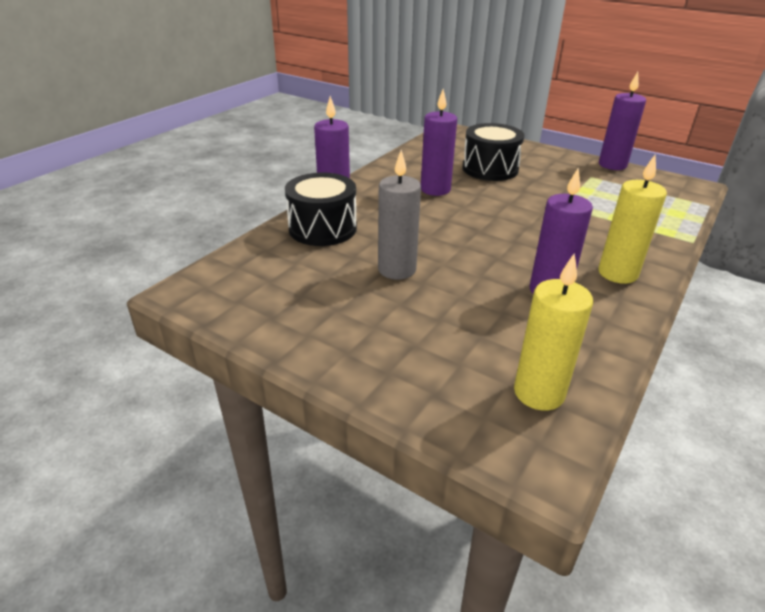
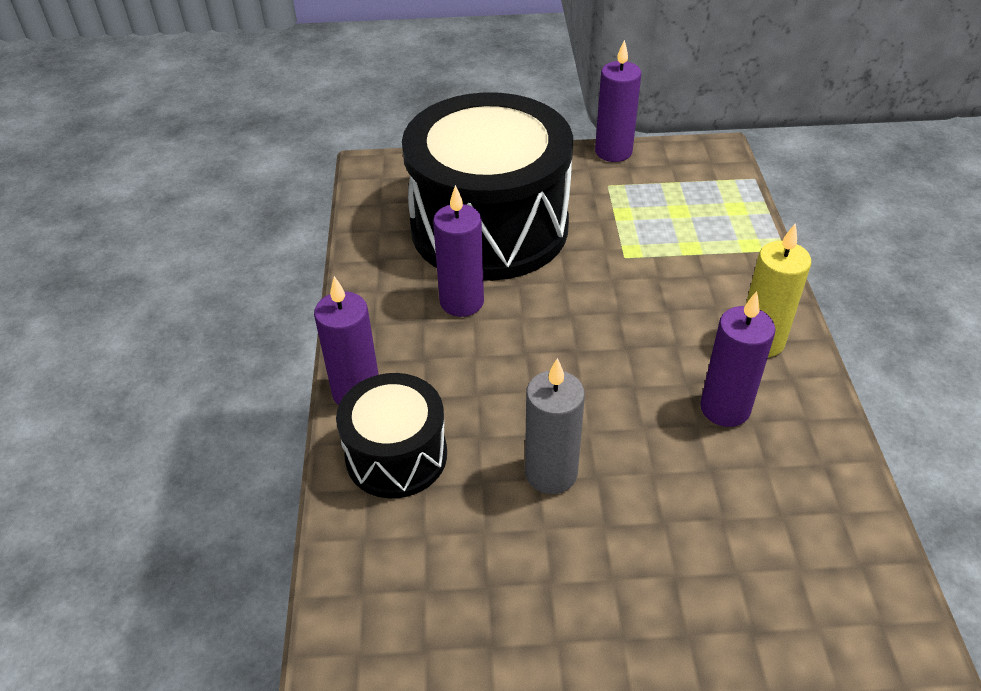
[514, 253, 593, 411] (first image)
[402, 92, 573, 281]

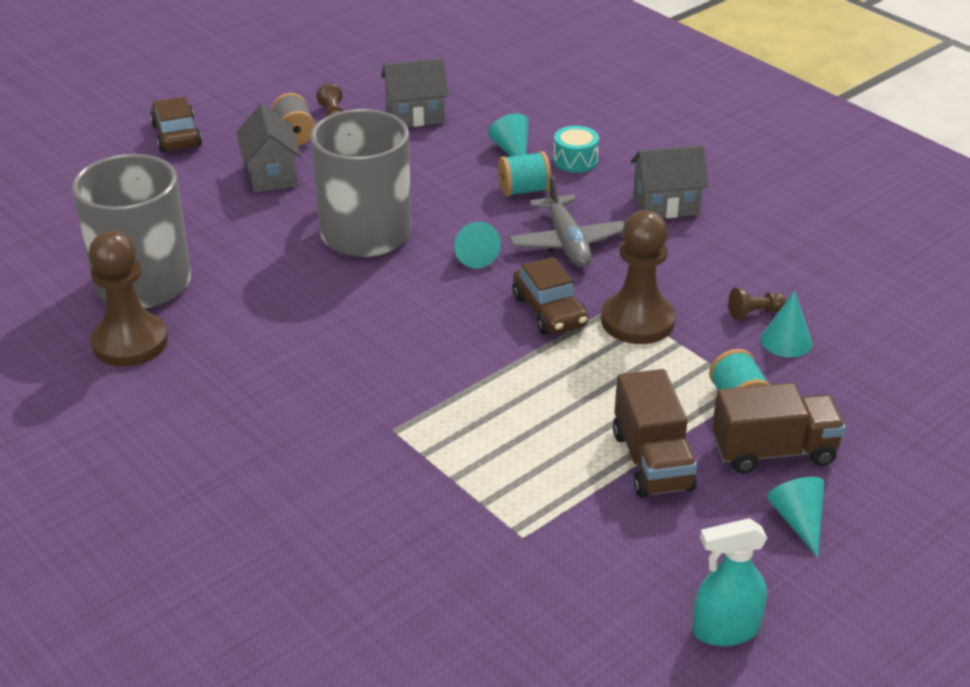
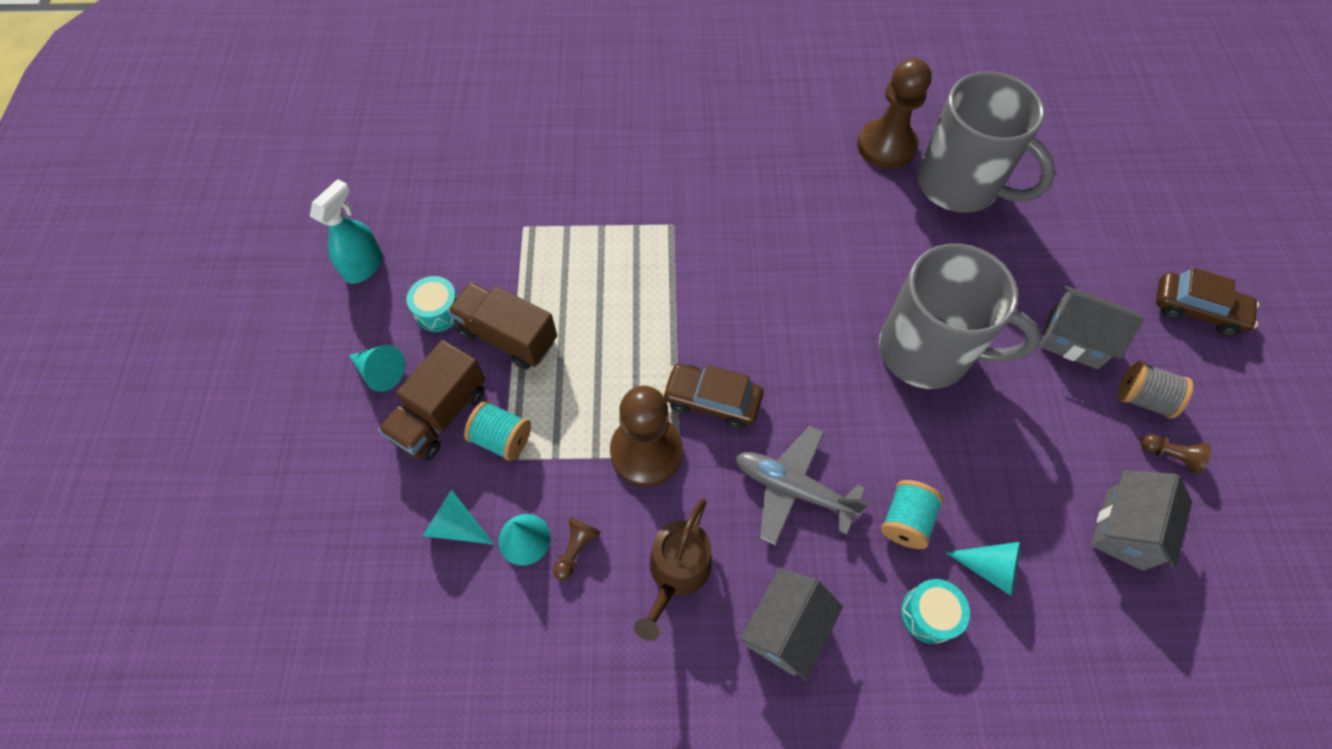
[407, 276, 458, 332]
[634, 499, 712, 641]
[423, 489, 494, 544]

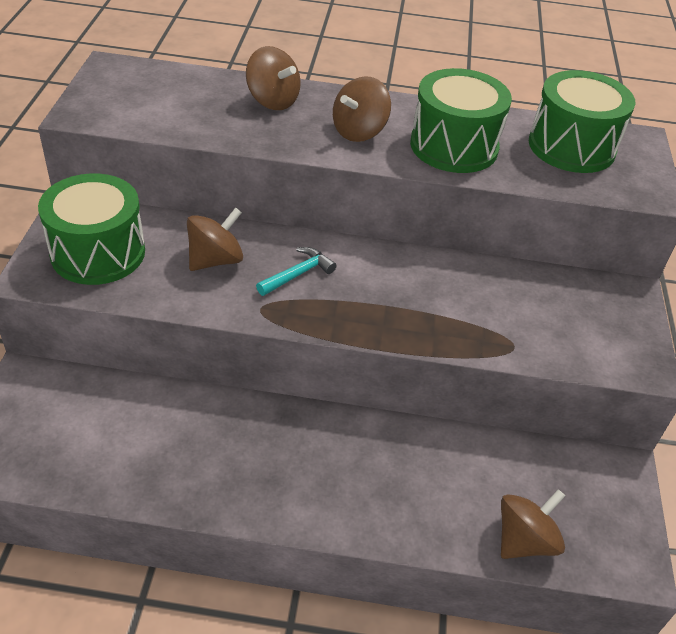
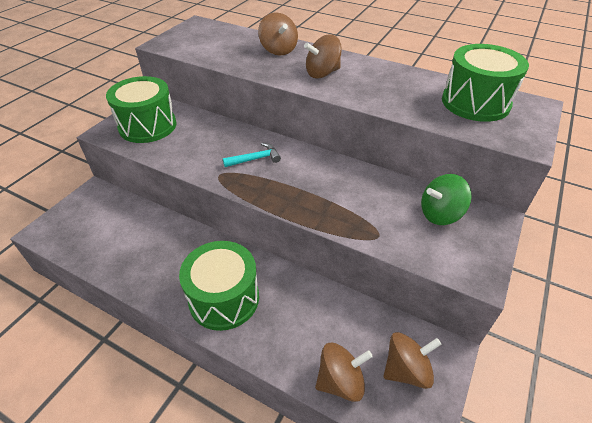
[421, 174, 472, 225]
[383, 332, 442, 389]
[179, 241, 259, 331]

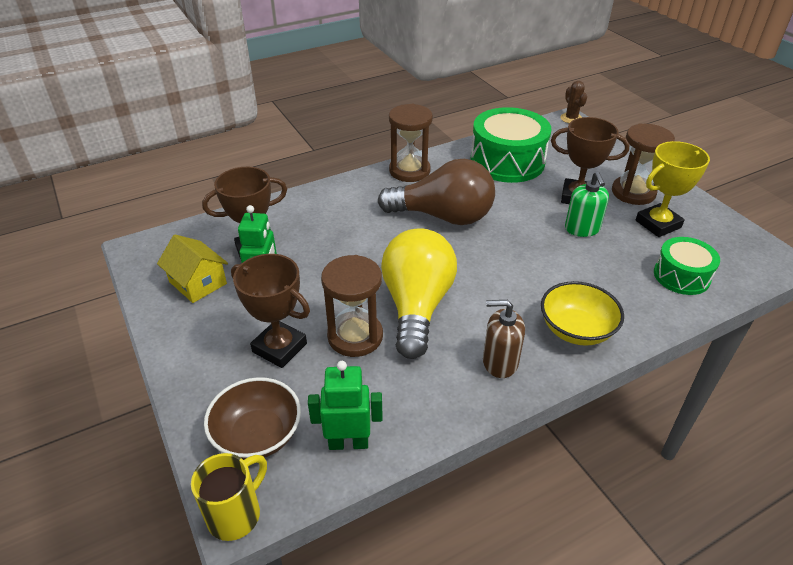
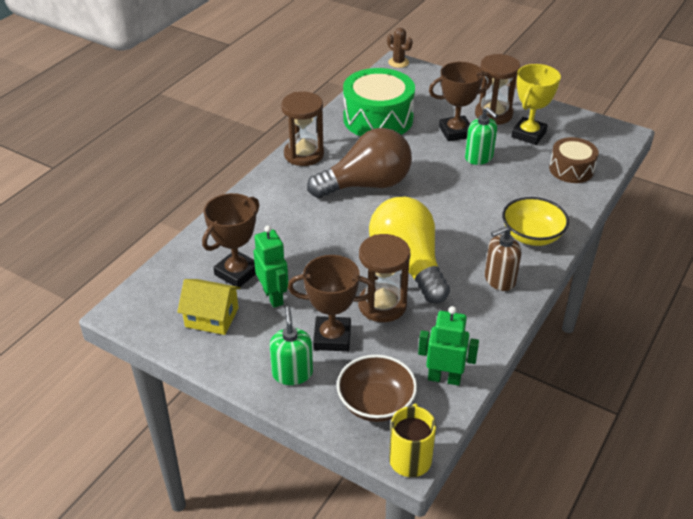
[270, 306, 313, 385]
[549, 137, 599, 183]
[418, 306, 479, 386]

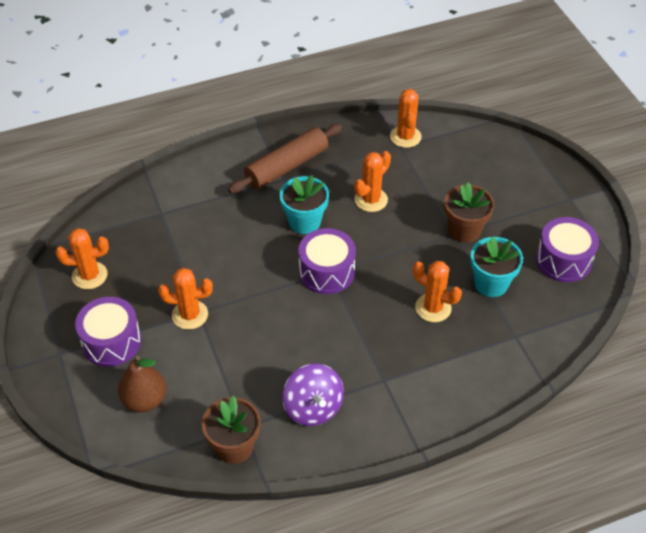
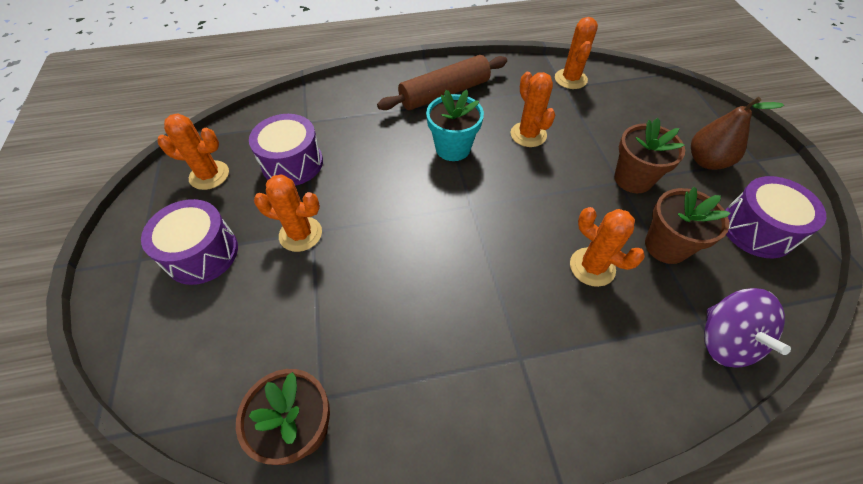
[691, 97, 784, 170]
[704, 288, 791, 368]
[249, 114, 323, 186]
[645, 187, 731, 264]
[510, 72, 555, 147]

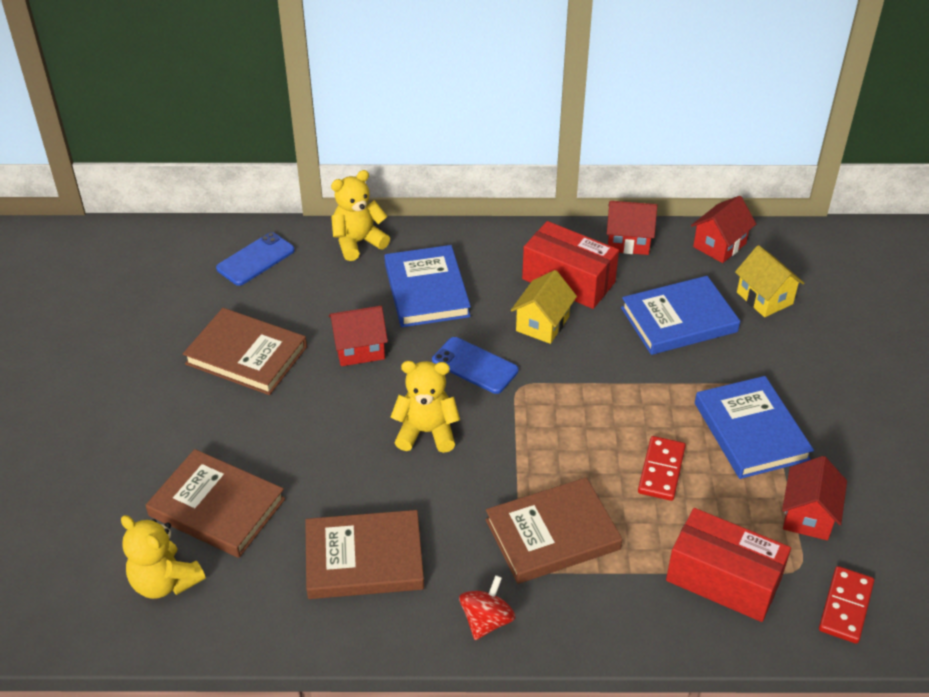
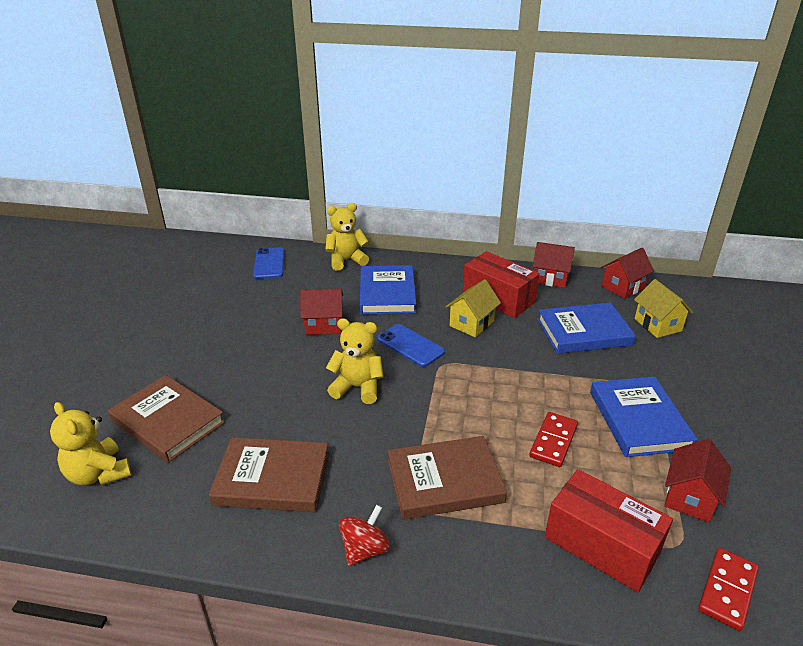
[183, 308, 307, 395] (first image)
[253, 247, 285, 279]

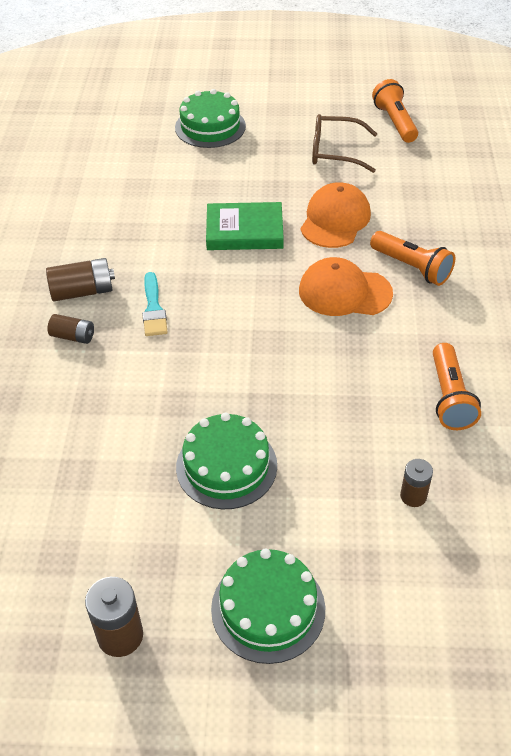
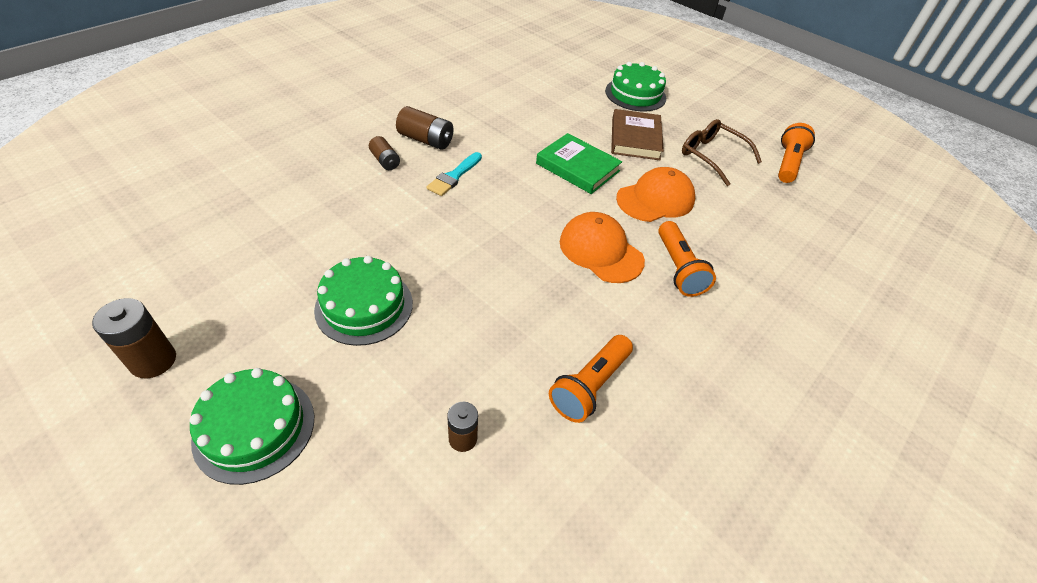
[611, 109, 664, 160]

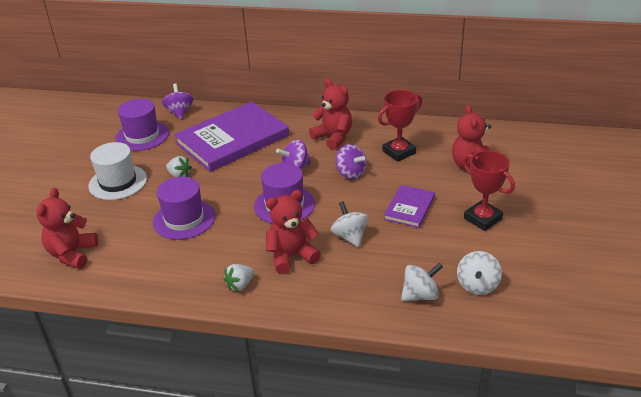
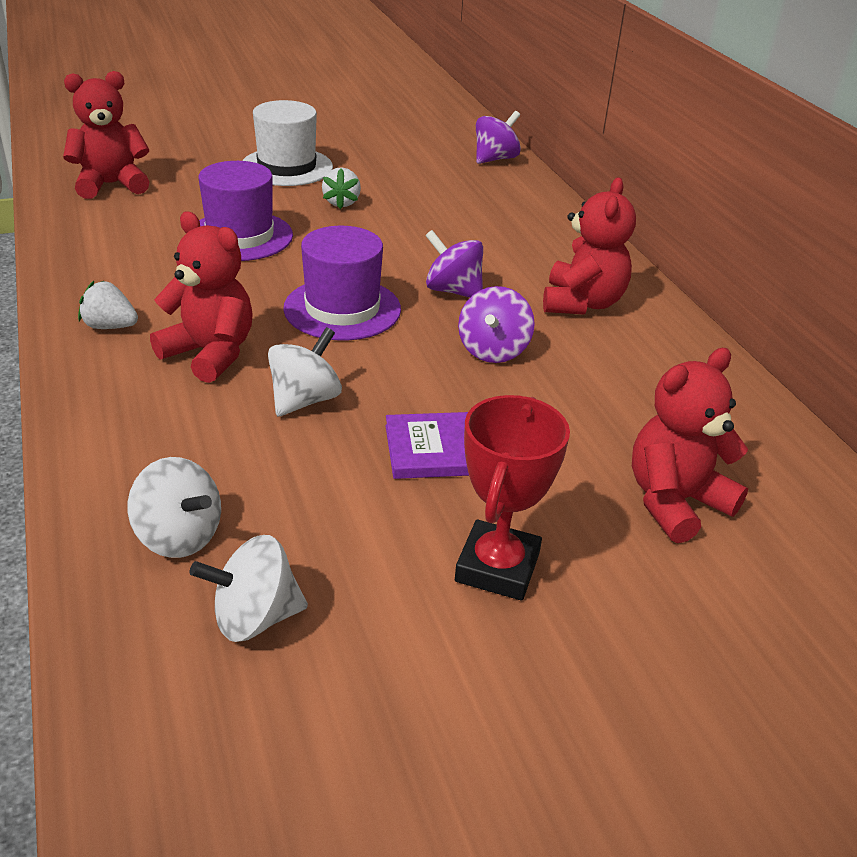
[115, 99, 169, 151] (first image)
[174, 101, 289, 172] (first image)
[378, 90, 422, 162] (first image)

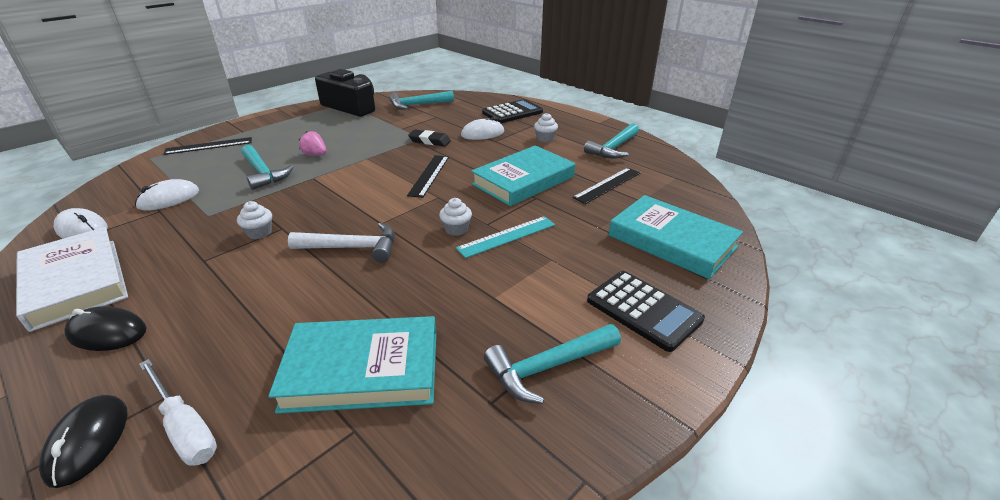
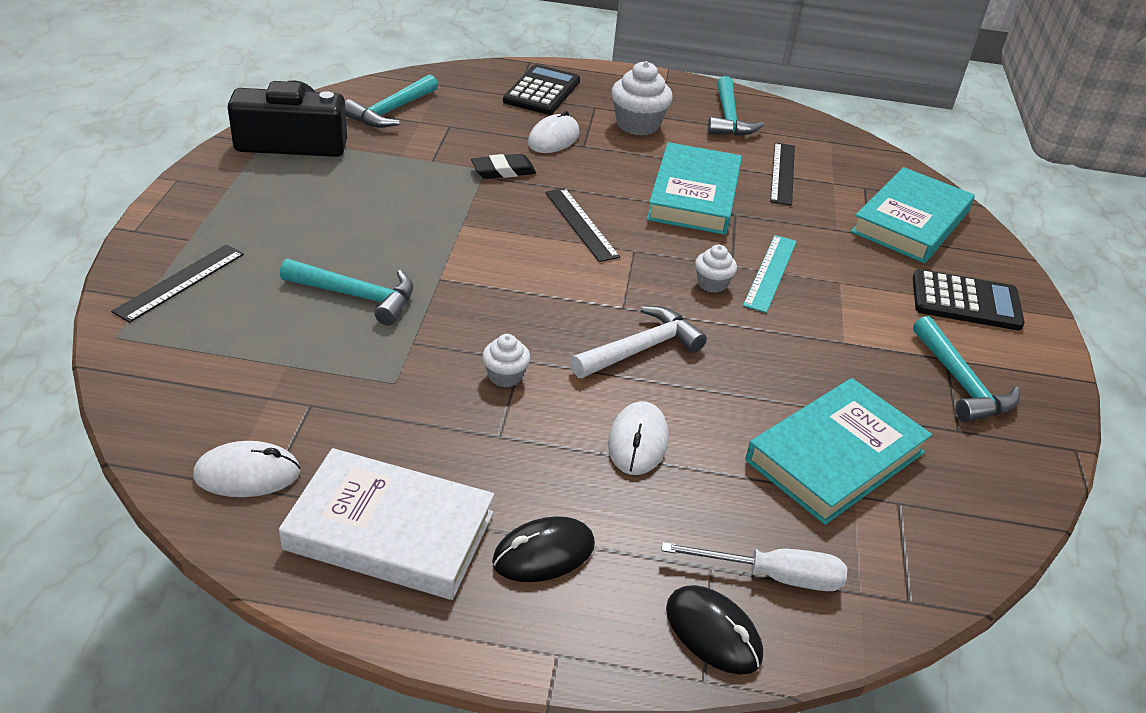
[299, 131, 326, 156] (first image)
[608, 401, 668, 475]
[913, 316, 1020, 423]
[851, 167, 975, 263]
[611, 61, 673, 136]

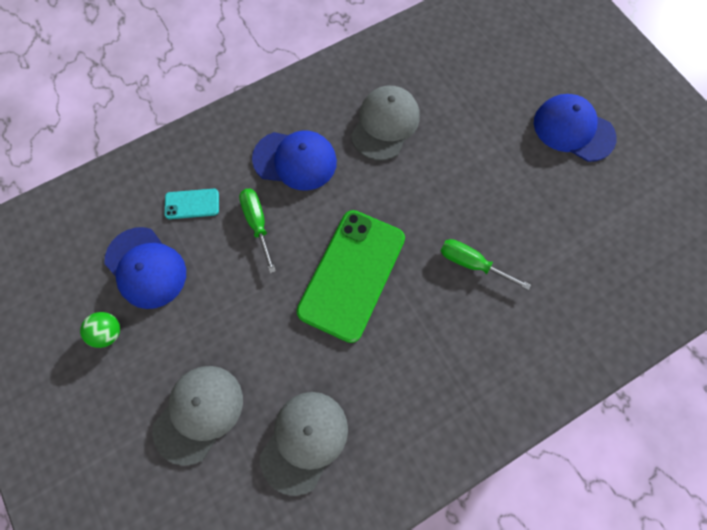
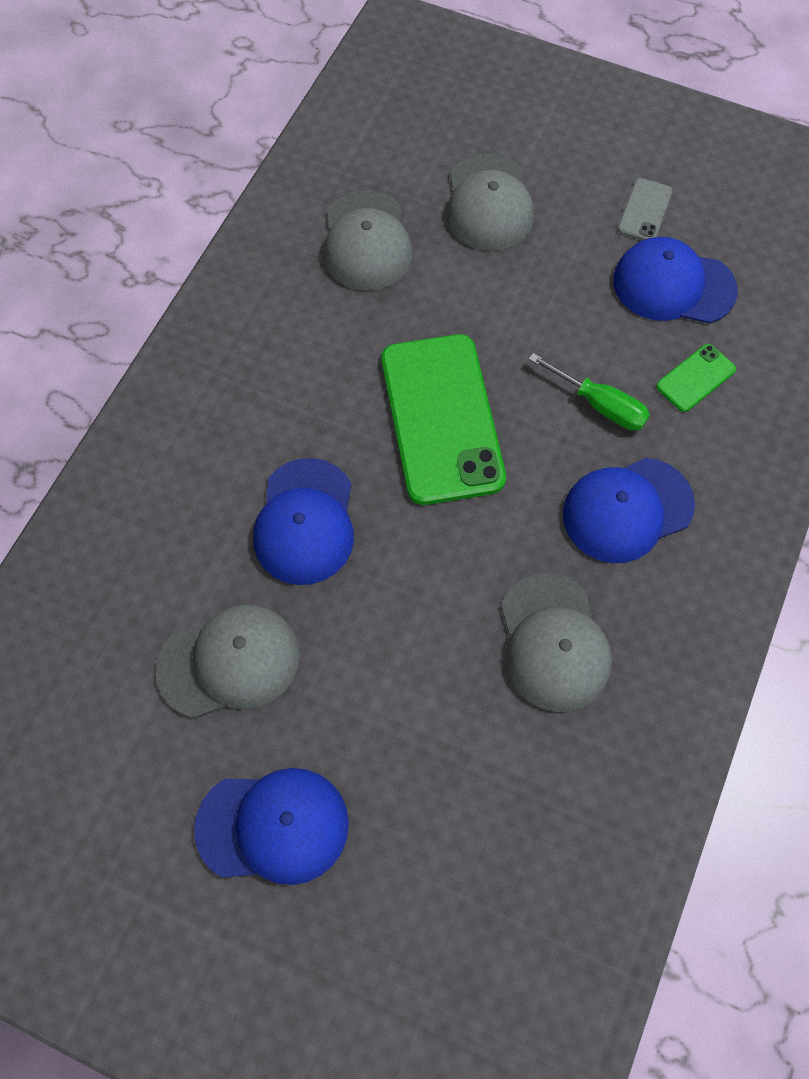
[155, 604, 300, 718]
[618, 178, 673, 241]
[253, 458, 354, 585]
[656, 344, 736, 412]

